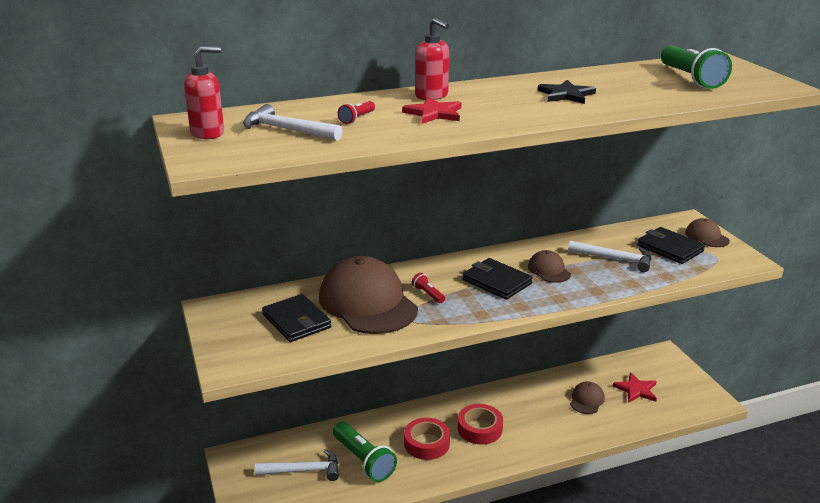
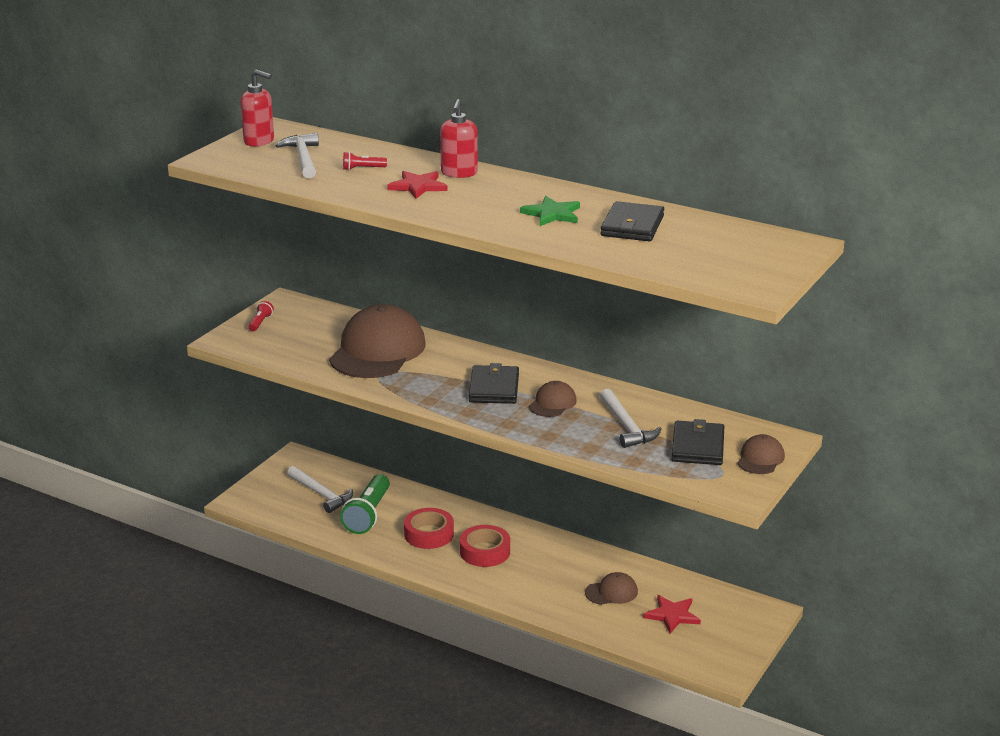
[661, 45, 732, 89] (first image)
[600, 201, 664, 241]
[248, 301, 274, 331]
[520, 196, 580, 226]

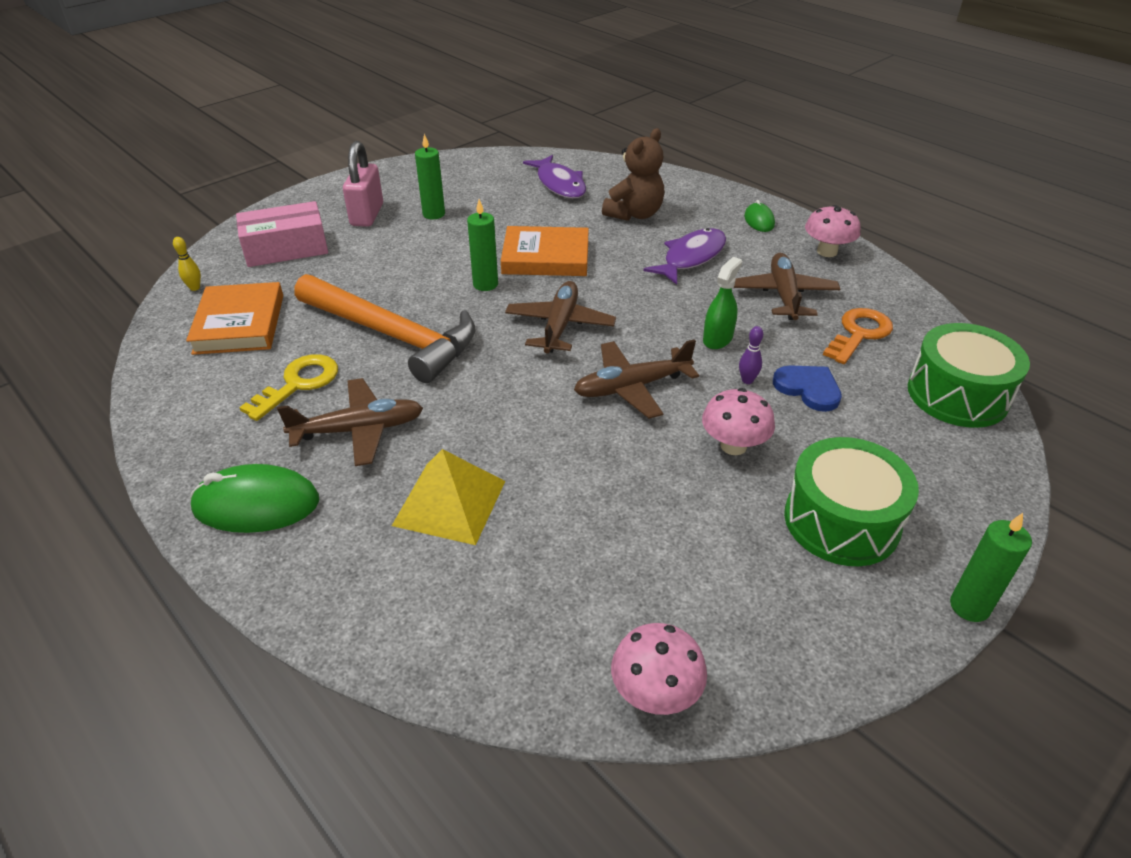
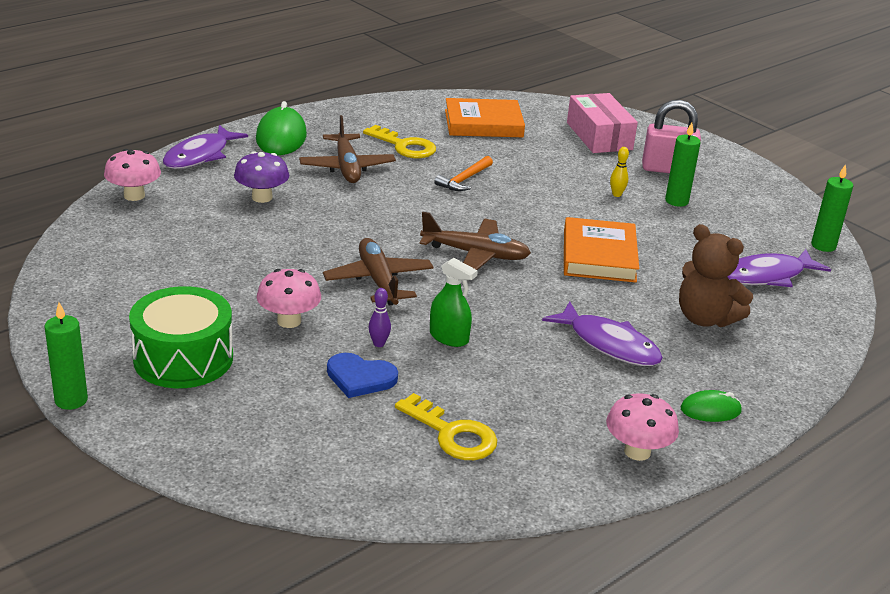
[733, 253, 840, 320] (first image)
[908, 323, 1030, 428] (first image)
[163, 125, 248, 169]
[610, 147, 629, 197]
[811, 164, 853, 252]
[104, 149, 161, 201]
[234, 151, 289, 203]
[395, 393, 497, 460]
[327, 353, 398, 398]
[434, 156, 493, 191]

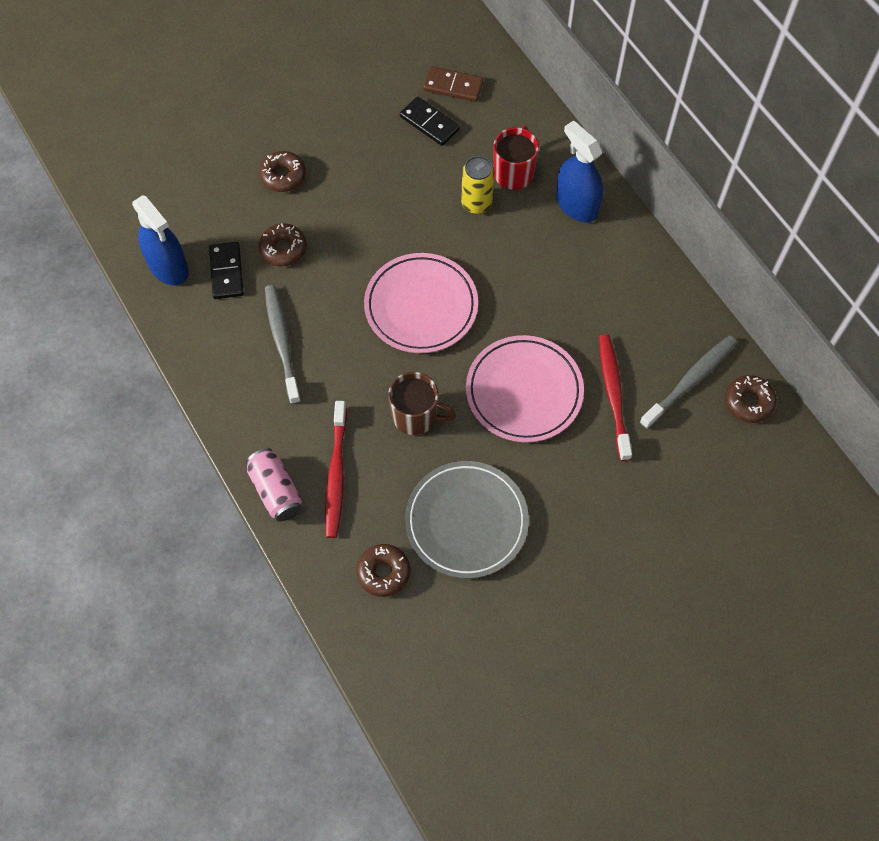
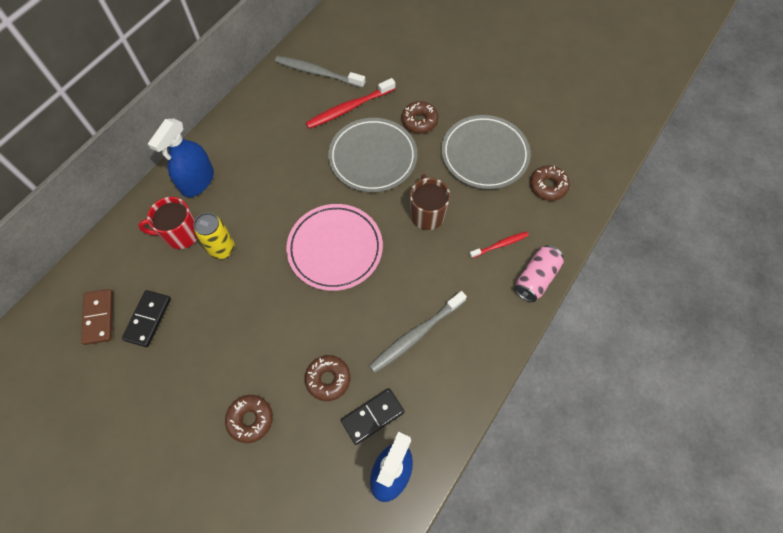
[402, 101, 438, 133]
[328, 118, 417, 192]
[469, 232, 529, 259]

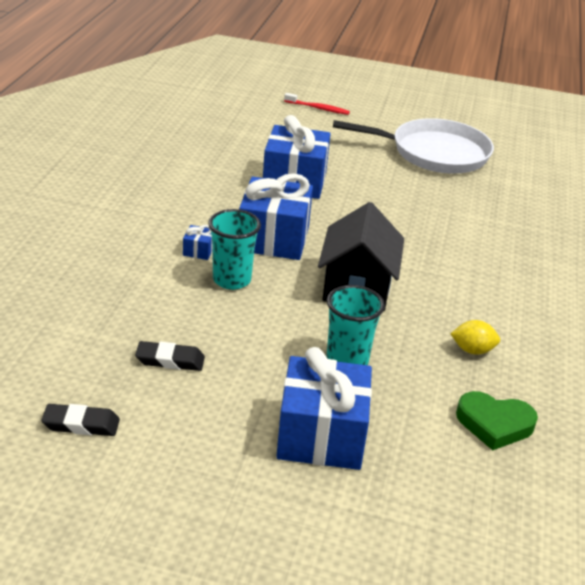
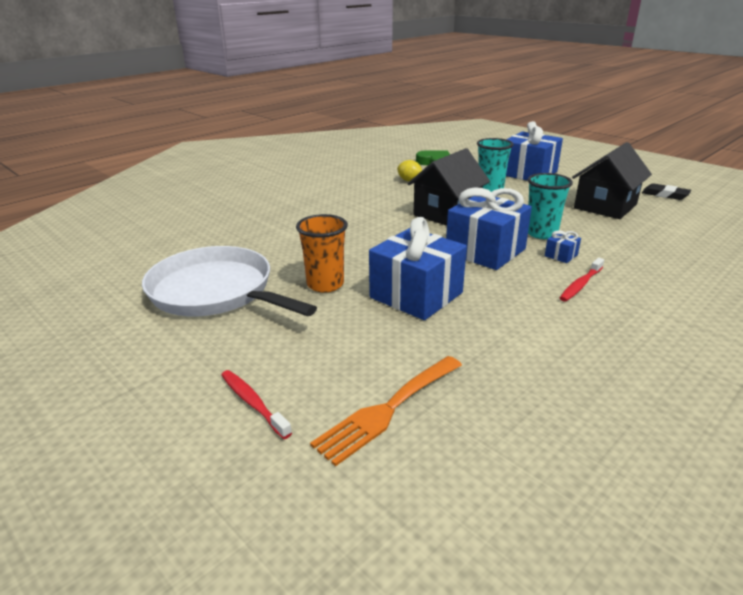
[296, 214, 348, 293]
[310, 356, 462, 466]
[560, 258, 604, 302]
[572, 142, 652, 219]

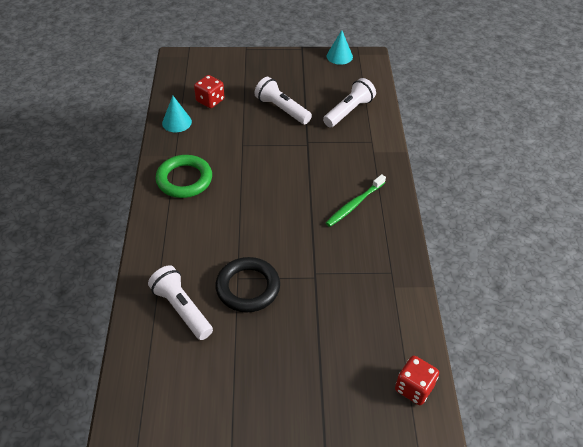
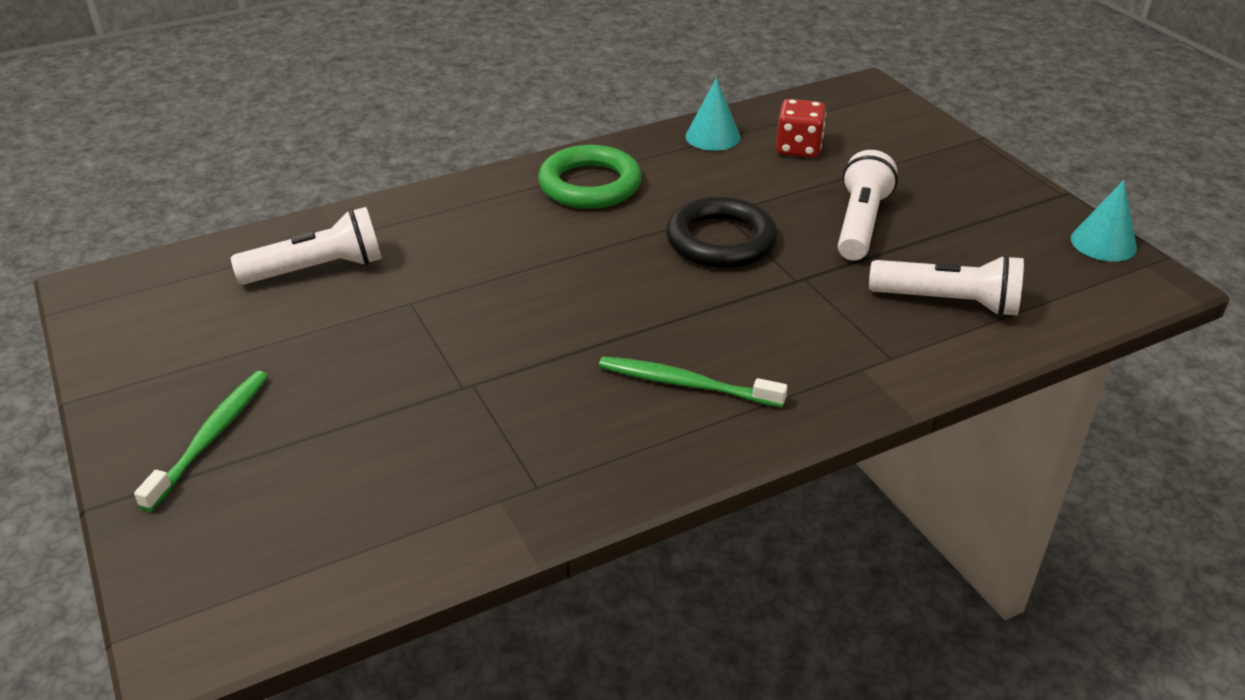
[395, 356, 439, 405] (first image)
[134, 371, 268, 512]
[666, 197, 777, 268]
[231, 207, 382, 285]

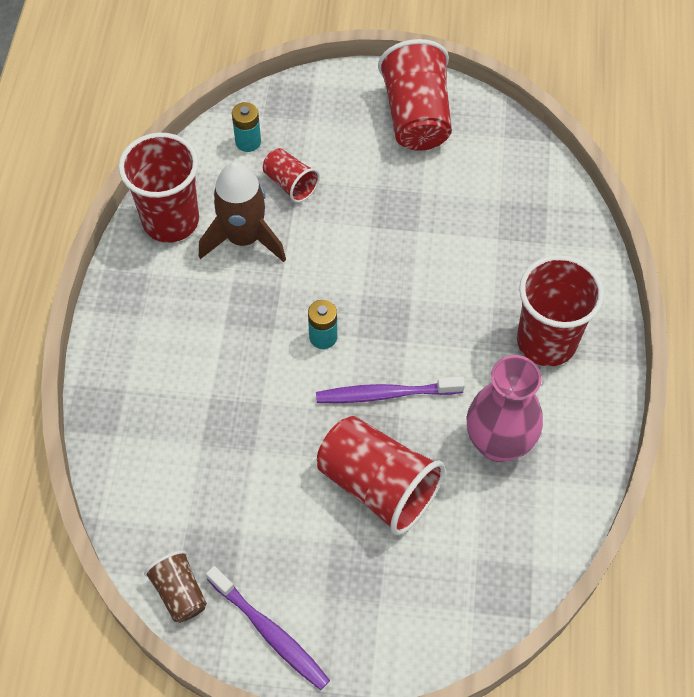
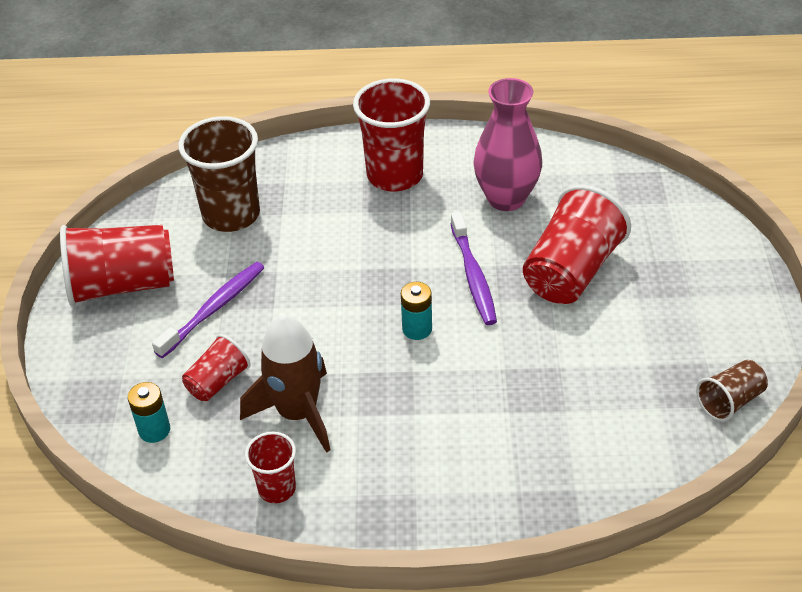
[178, 116, 260, 232]
[152, 262, 265, 358]
[245, 432, 296, 503]

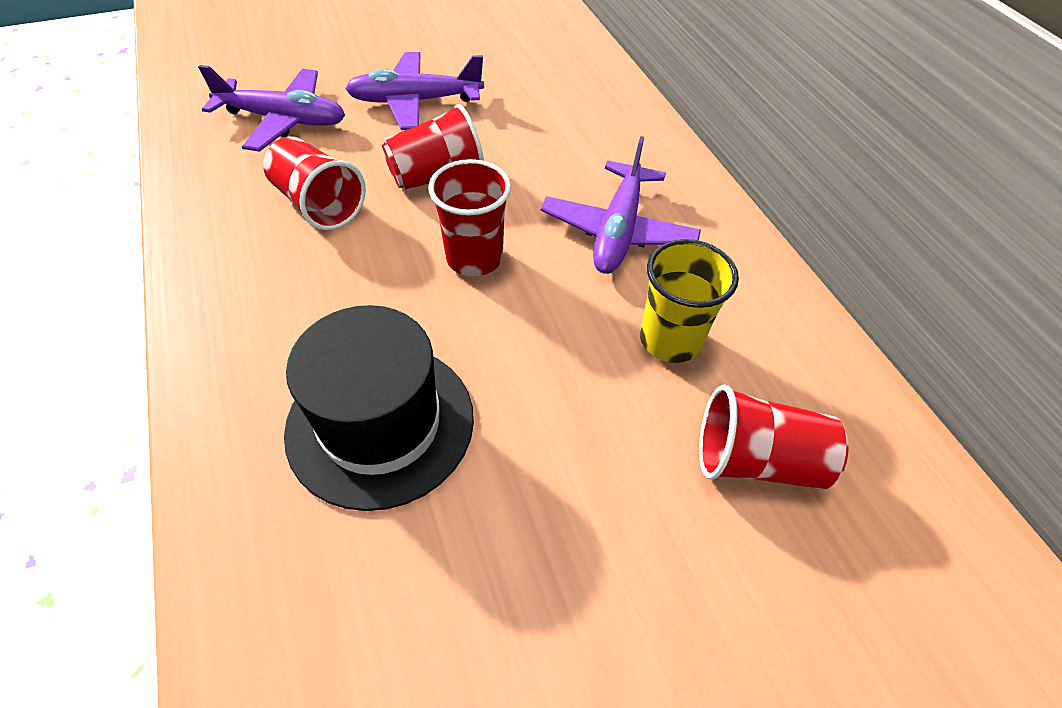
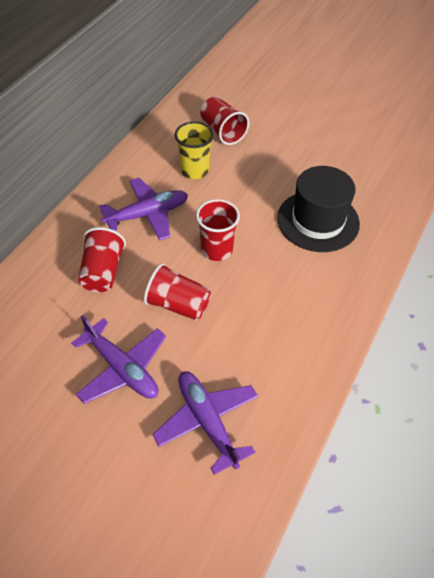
[78, 227, 126, 292]

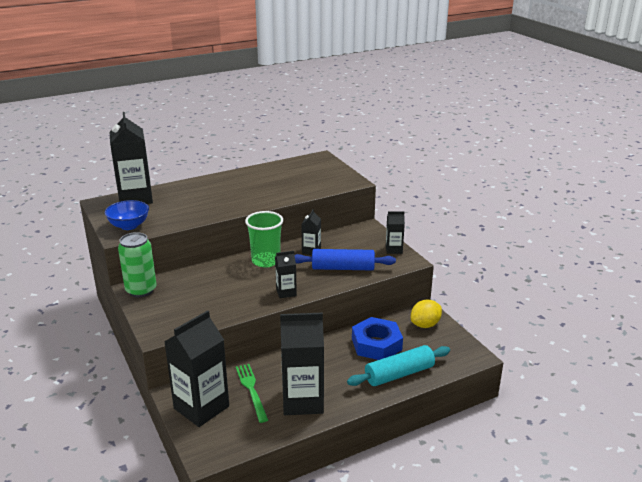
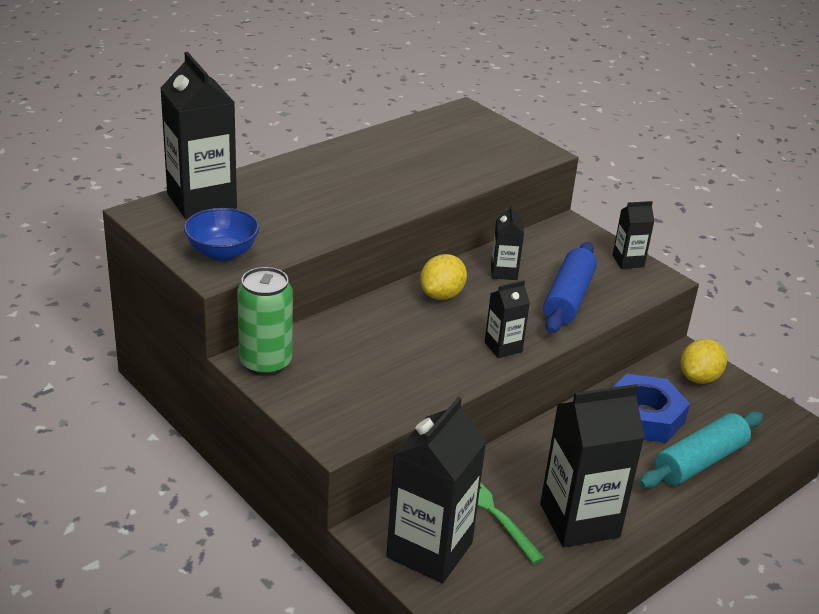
[420, 254, 467, 300]
[543, 242, 597, 333]

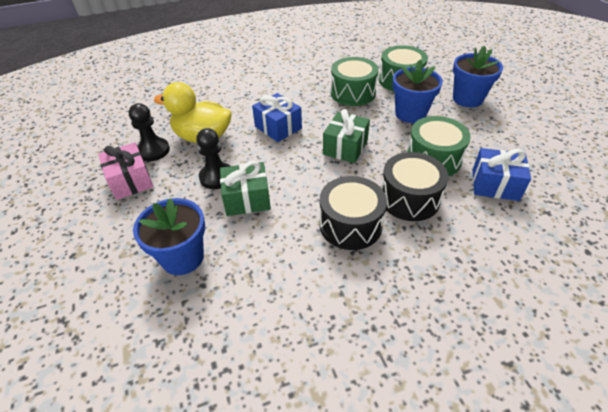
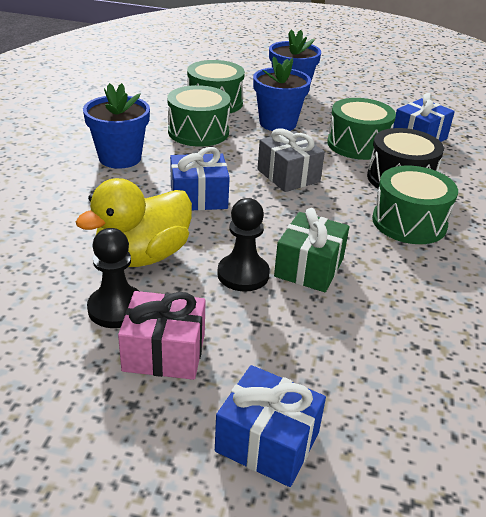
[215, 365, 326, 487]
[83, 83, 150, 169]
[372, 166, 458, 244]
[257, 128, 325, 192]

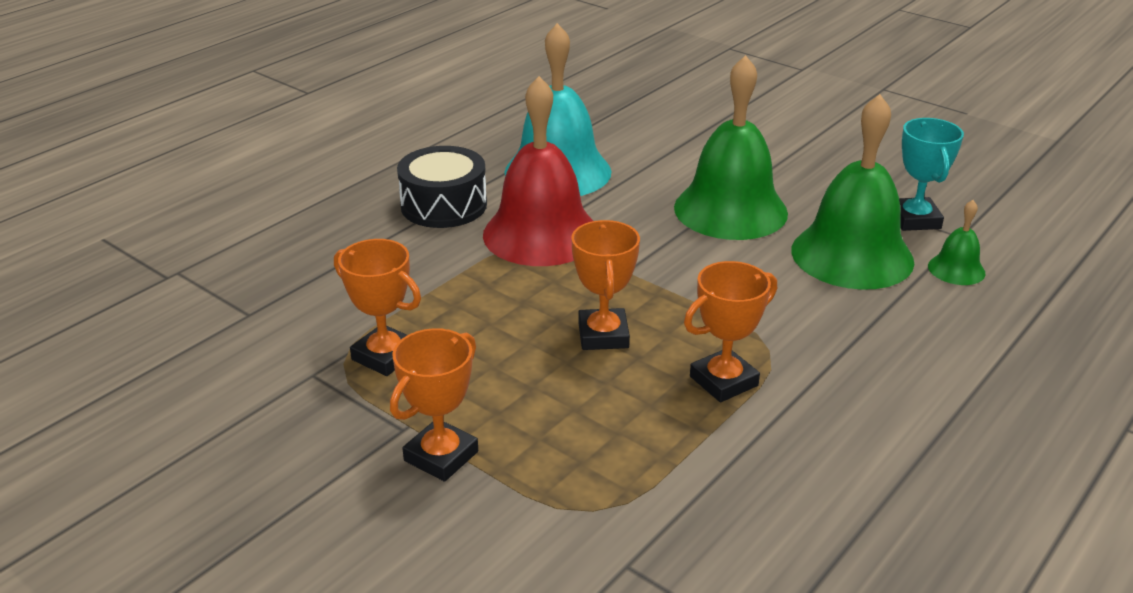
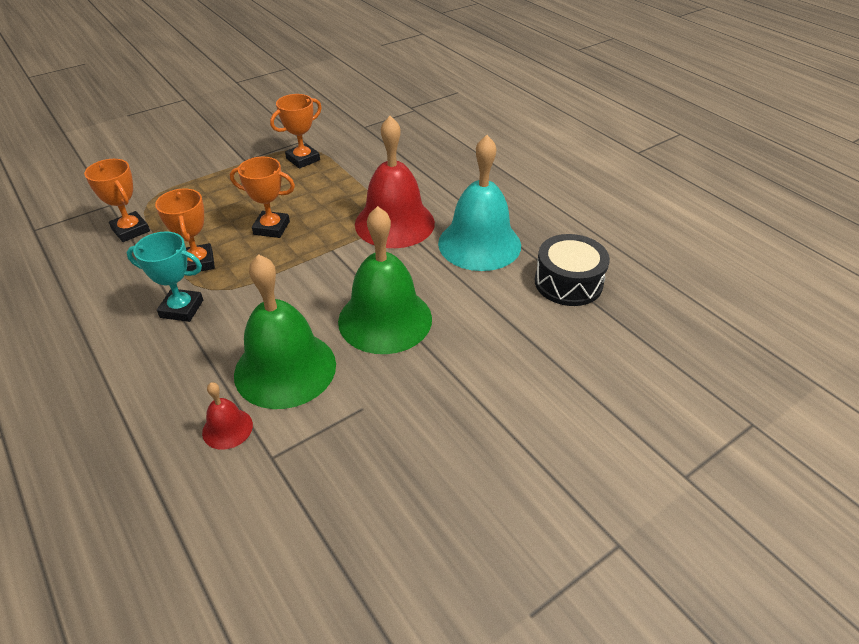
[84, 159, 150, 242]
[535, 234, 610, 306]
[127, 231, 203, 322]
[202, 382, 253, 450]

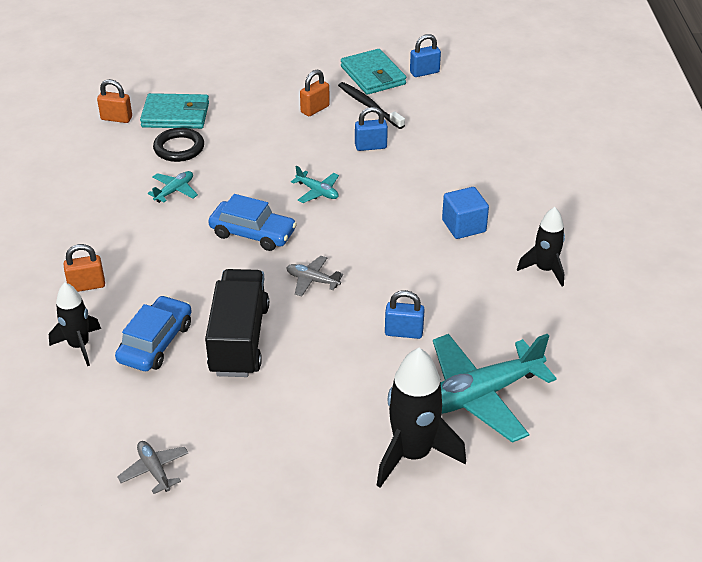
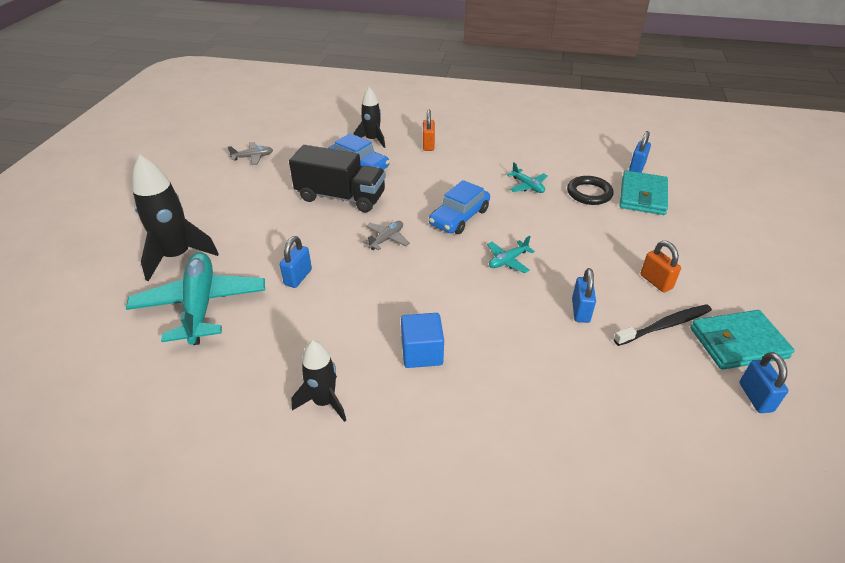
[629, 131, 651, 173]

